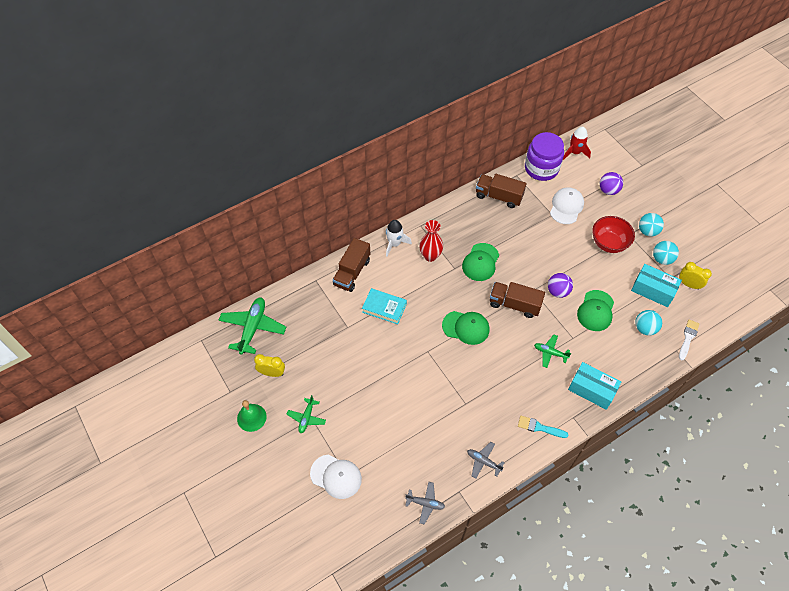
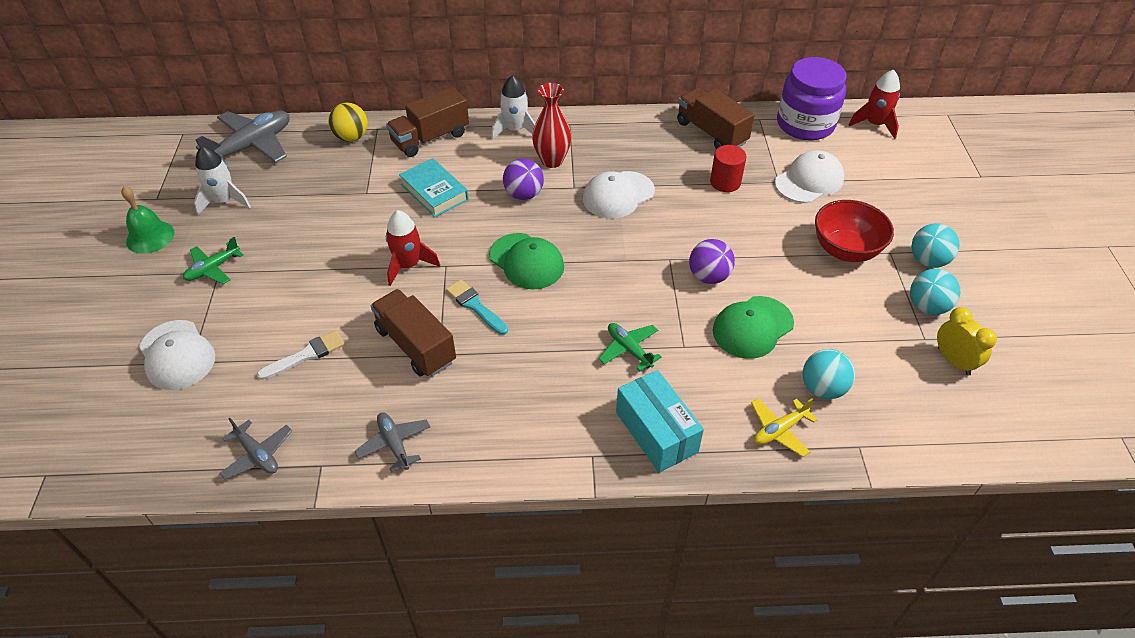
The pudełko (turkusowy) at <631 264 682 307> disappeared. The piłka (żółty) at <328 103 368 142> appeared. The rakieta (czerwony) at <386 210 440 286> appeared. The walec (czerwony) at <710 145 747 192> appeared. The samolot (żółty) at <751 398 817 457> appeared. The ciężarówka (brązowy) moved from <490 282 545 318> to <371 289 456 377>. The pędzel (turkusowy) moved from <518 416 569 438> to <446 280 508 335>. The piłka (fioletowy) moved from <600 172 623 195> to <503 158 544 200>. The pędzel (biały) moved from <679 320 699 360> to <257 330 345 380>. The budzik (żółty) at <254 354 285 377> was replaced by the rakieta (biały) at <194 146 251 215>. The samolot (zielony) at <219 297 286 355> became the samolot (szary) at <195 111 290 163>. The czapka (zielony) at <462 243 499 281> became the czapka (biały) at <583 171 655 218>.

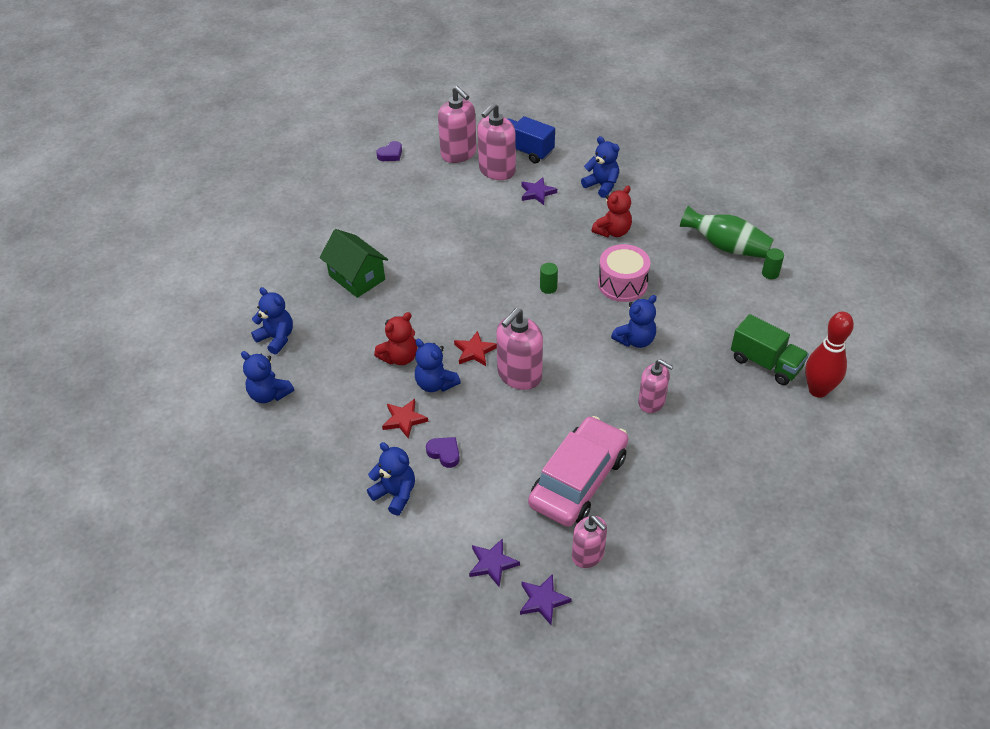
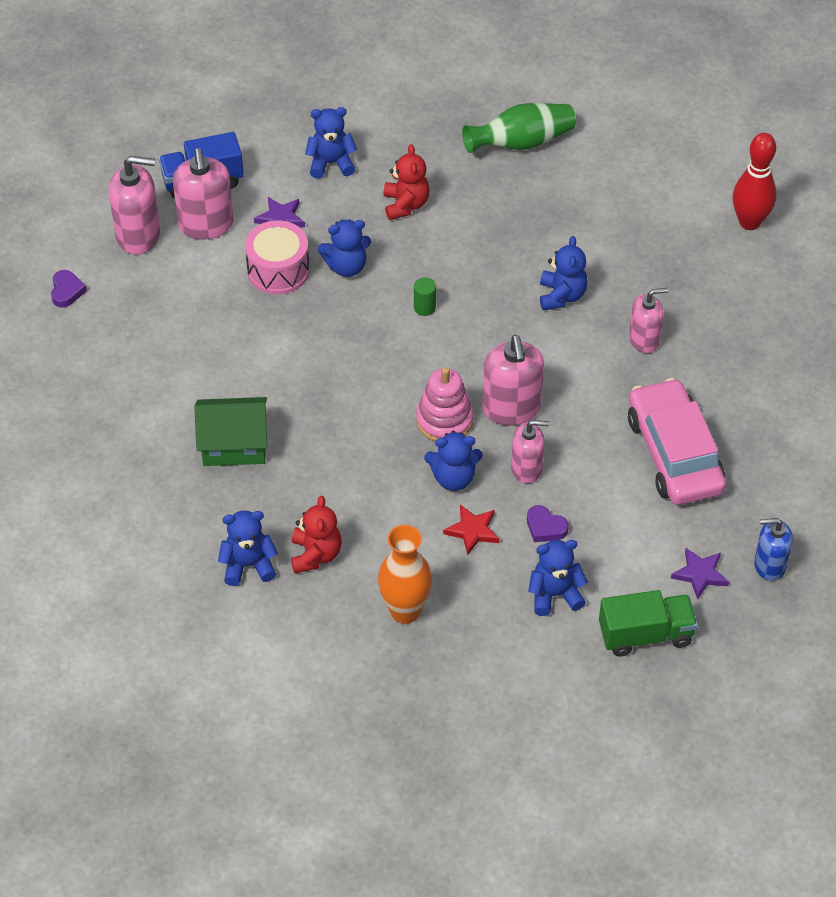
The walec (zielony) at <762 248 784 279> disappeared. The wazon (pomarańczowy) at <378 525 432 624> appeared. The miś (niebieski) moved from <241 351 294 403> to <318 219 371 277>. The miś (czerwony) moved from <374 312 417 365> to <291 496 342 573>. The dozownik mydła (różowy) moved from <572 516 607 568> to <511 420 549 483>. The bęben (różowy) moved from <598 244 650 302> to <245 220 310 294>. The ciężarówka (zielony) moved from <731 314 809 385> to <599 590 698 657>. The gwiazda (czerwony) at <454 331 497 366> was replaced by the zabawka nakładanka (różowy) at <416 367 473 441>. The gwiazda (fioletowy) at <520 574 572 625> was replaced by the dozownik mydła (niebieski) at <754 518 793 581>. The serce (fioletowy) at <426 437 460 468> turned 135 degrees counterclockwise.

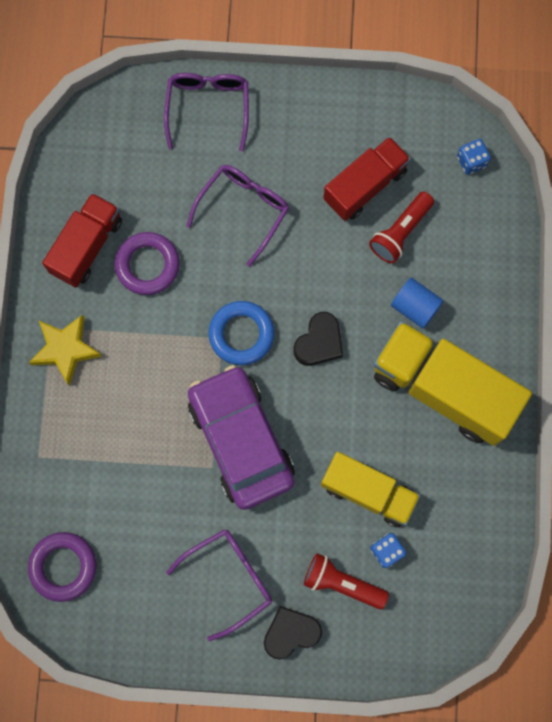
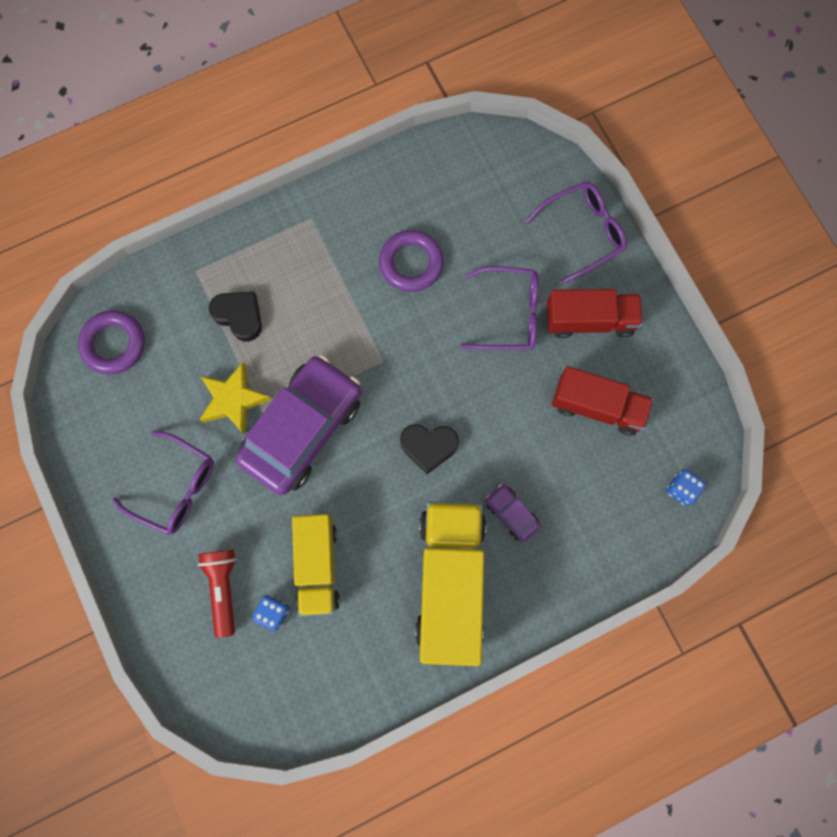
The pierścień (niebieski) at <209 301 274 365> disappeared. The latarka (czerwony) at <369 192 434 263> disappeared. The gwiazda (żółty) moved from <29 315 102 386> to <199 362 271 435>. The ciężarówka (czerwony) moved from <42 193 122 288> to <547 289 643 338>. The serce (czarny) moved from <264 606 322 660> to <209 292 262 342>. The walec (niebieski) at <391 278 444 329> was replaced by the samochód (fioletowy) at <485 484 541 542>.

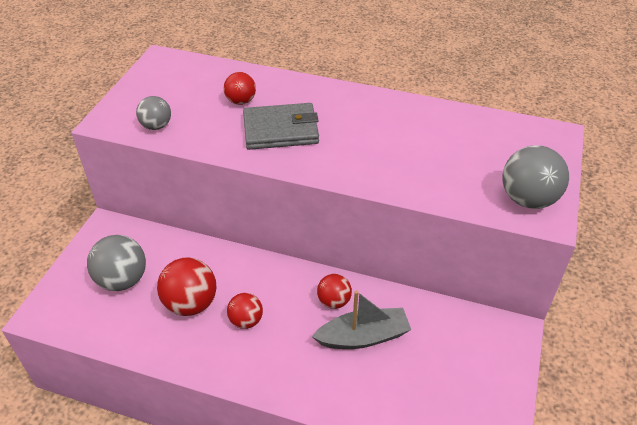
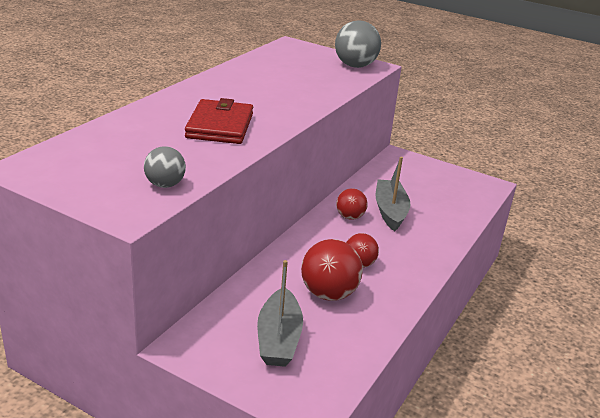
The piłka (czerwony) at <224 72 256 105> disappeared. The piłka (szary) at <87 235 146 291> was replaced by the łódka (szary) at <257 260 303 367>. The portfel (szary) at <243 103 319 150> became the portfel (czerwony) at <185 98 253 144>.

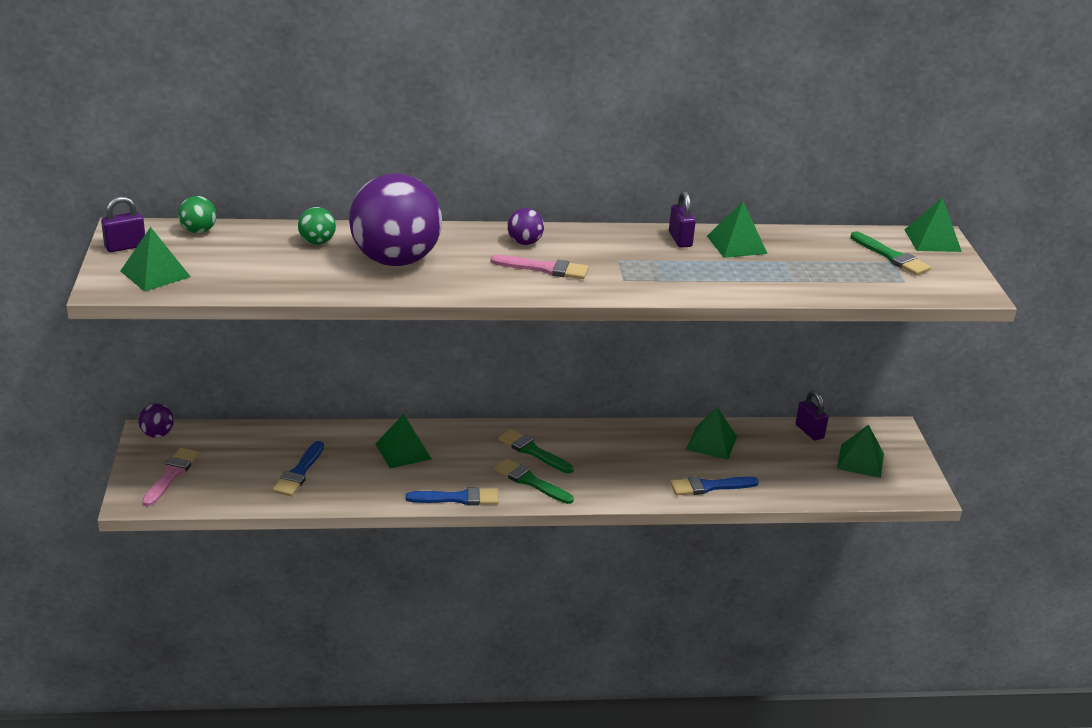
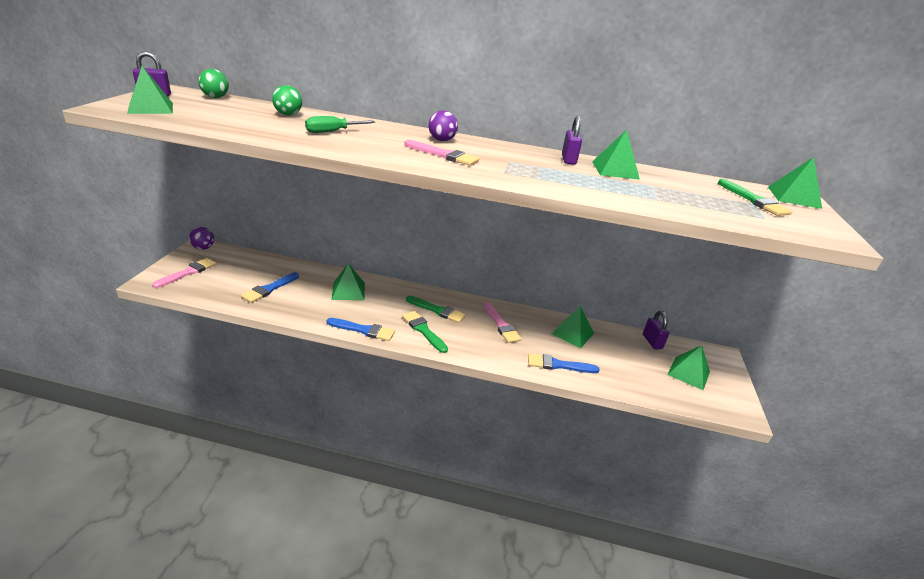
The pędzel (różowy) at <484 302 522 343> appeared. The piłka (fioletowy) at <349 173 442 266> was replaced by the śrubokręt (zielony) at <305 116 376 133>. The pędzel (zielony) at <499 429 574 474> turned 150 degrees clockwise.

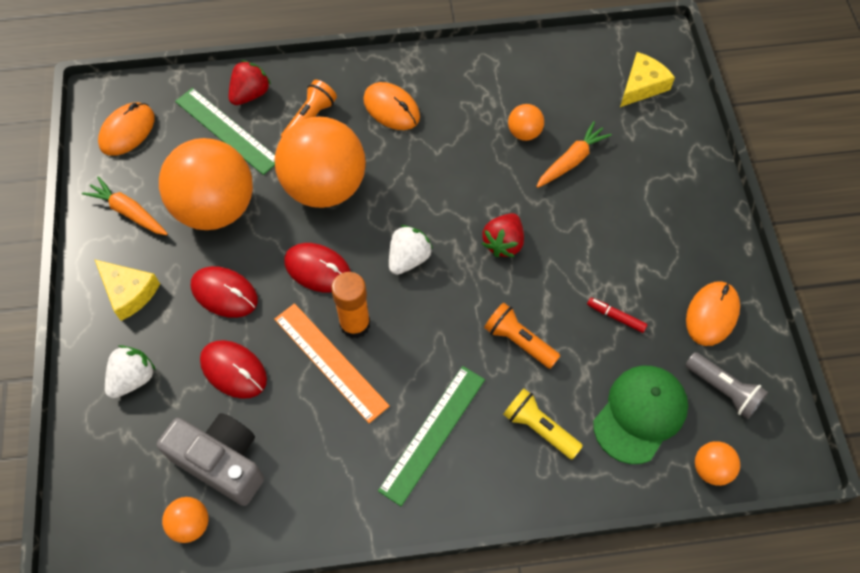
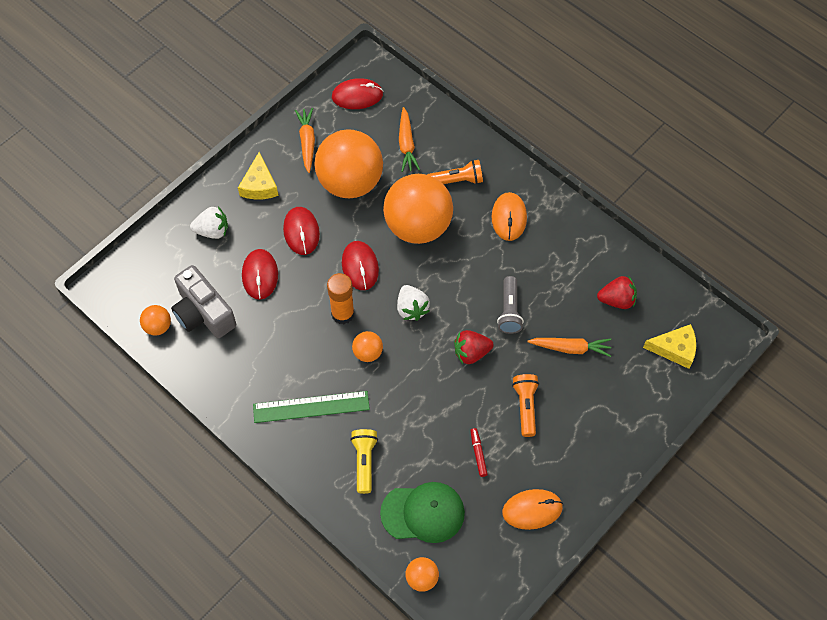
The linijka (pomarańczowy) at <274 303 390 423> disappeared. The truskawka (czerwony) moved from <229 60 271 105> to <597 276 637 309>. The latarka (pomarańczowy) moved from <484 303 560 369> to <512 374 539 437>. The piłka (pomarańczowy) moved from <508 104 544 141> to <352 331 383 362>. The latarka (szary) moved from <685 352 768 419> to <497 276 524 334>. The linijka (zielony) at <175 88 275 175> was replaced by the marchewka (pomarańczowy) at <399 107 420 172>. The myszka (pomarańczowy) at <98 102 155 156> became the myszka (czerwony) at <332 78 383 109>. The aparat fotograficzny (szary) at <157 413 264 506> turned 150 degrees clockwise. The truskawka (biały) at <389 225 433 275> turned 75 degrees clockwise.

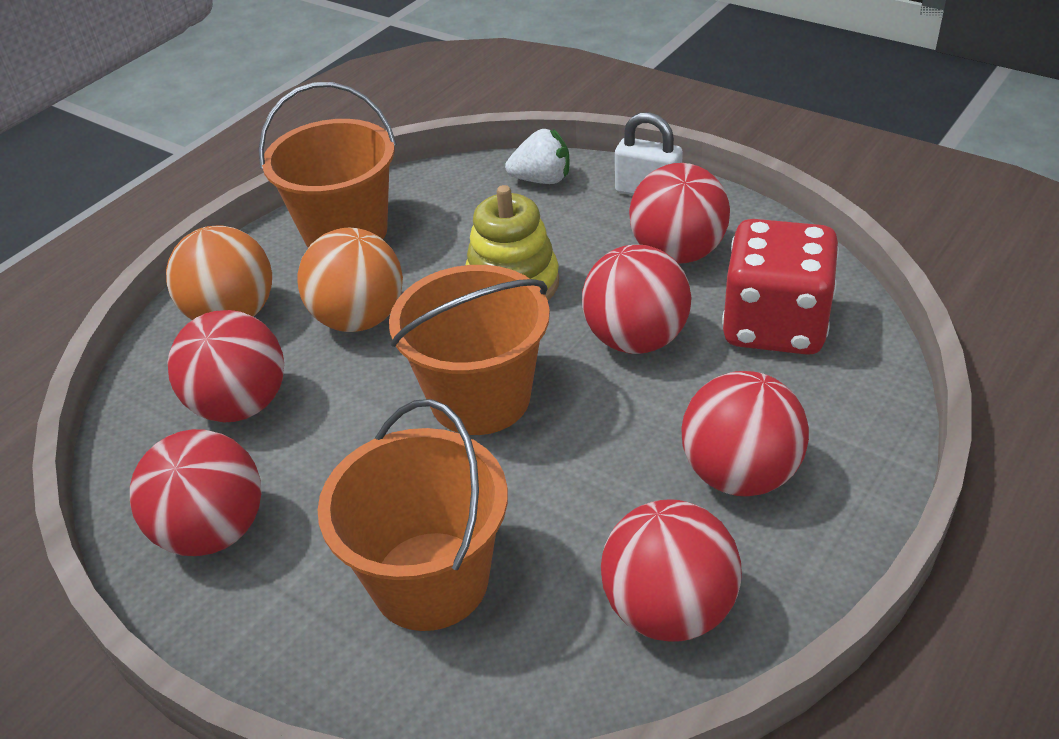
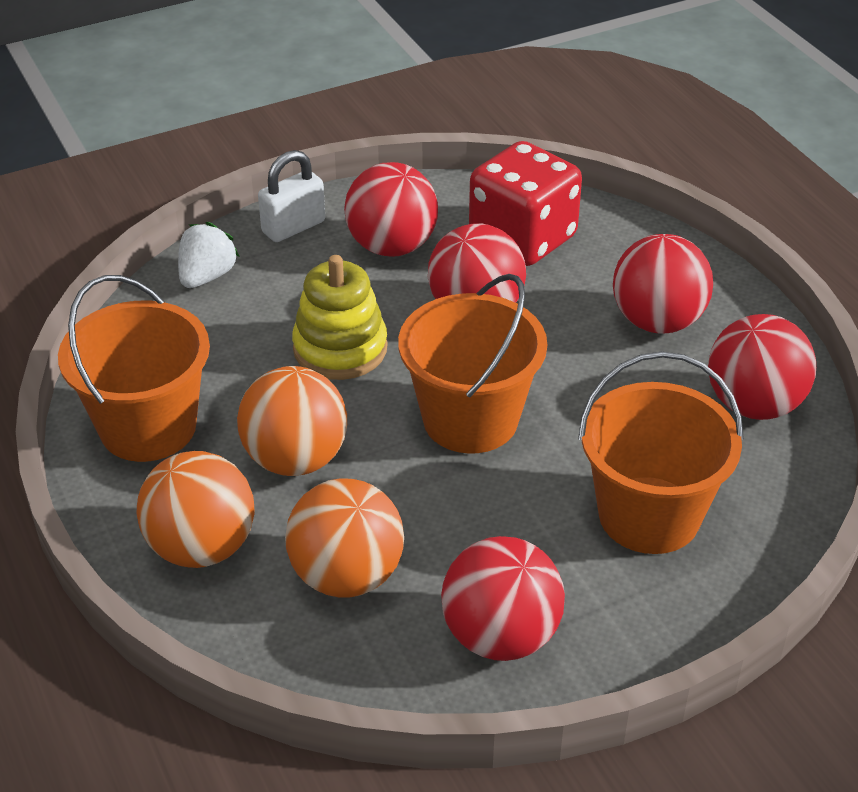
The piłka (czerwony) at <168 310 284 422> became the piłka (pomarańczowy) at <285 478 404 597>.

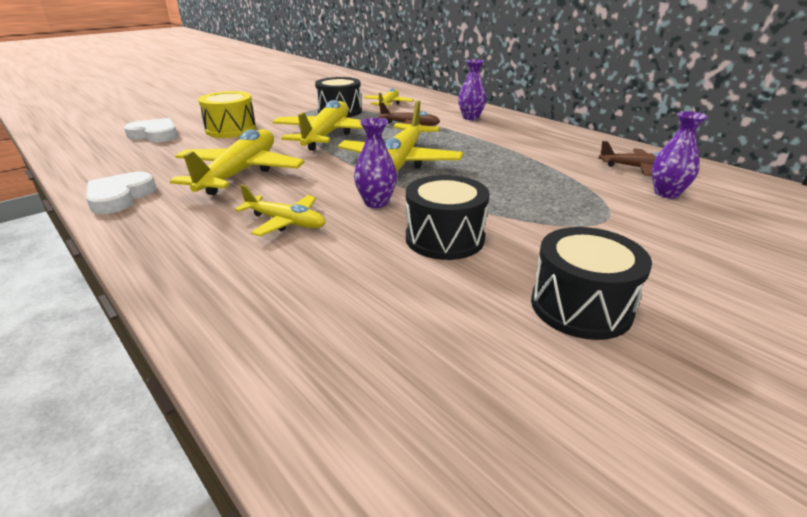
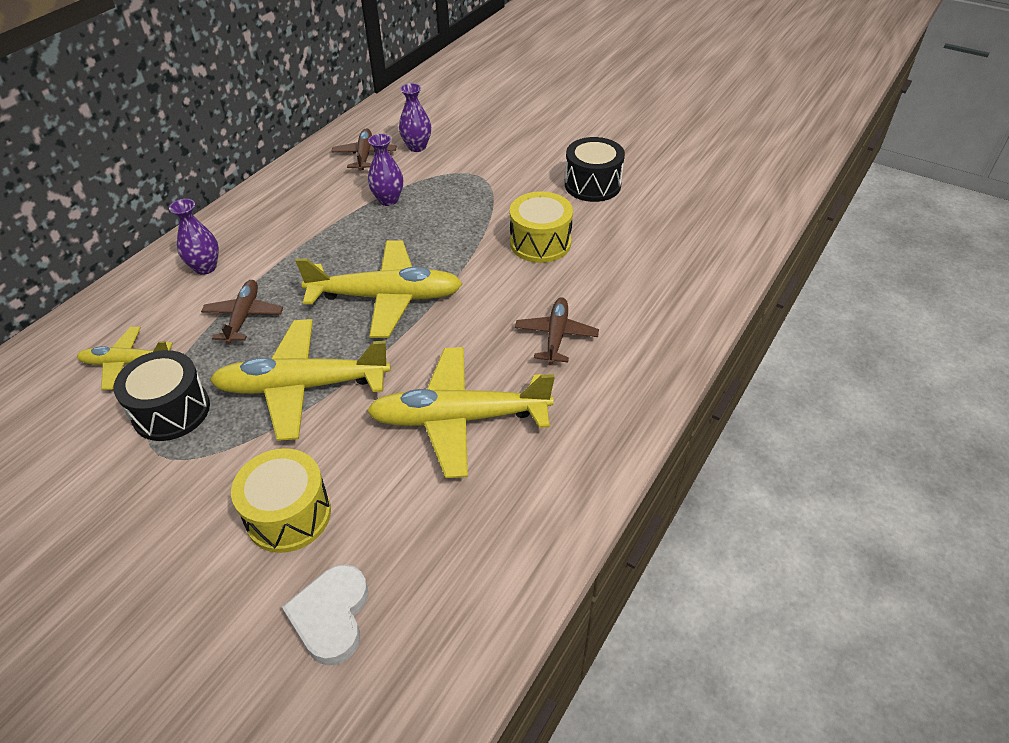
The serce (biały) at <86 172 156 214> disappeared. The wazon (fioletowy) moved from <354 118 397 208> to <368 134 403 206>. The samolot (żółty) at <235 184 325 236> became the samolot (brązowy) at <515 297 599 365>. The bęben (czarny) at <406 175 490 260> became the bęben (żółty) at <510 191 573 263>.

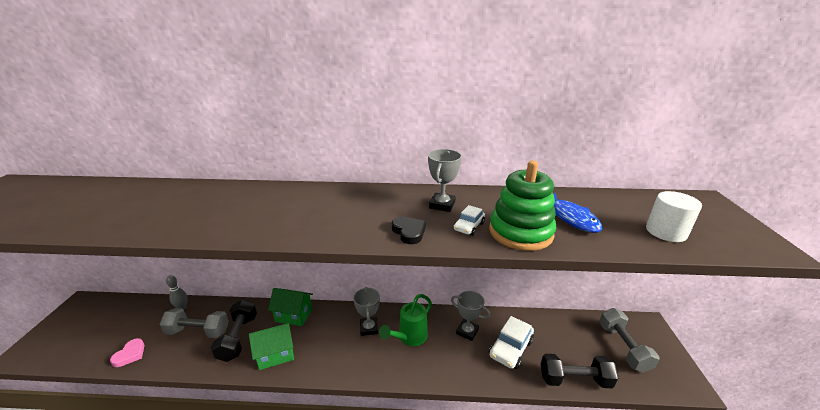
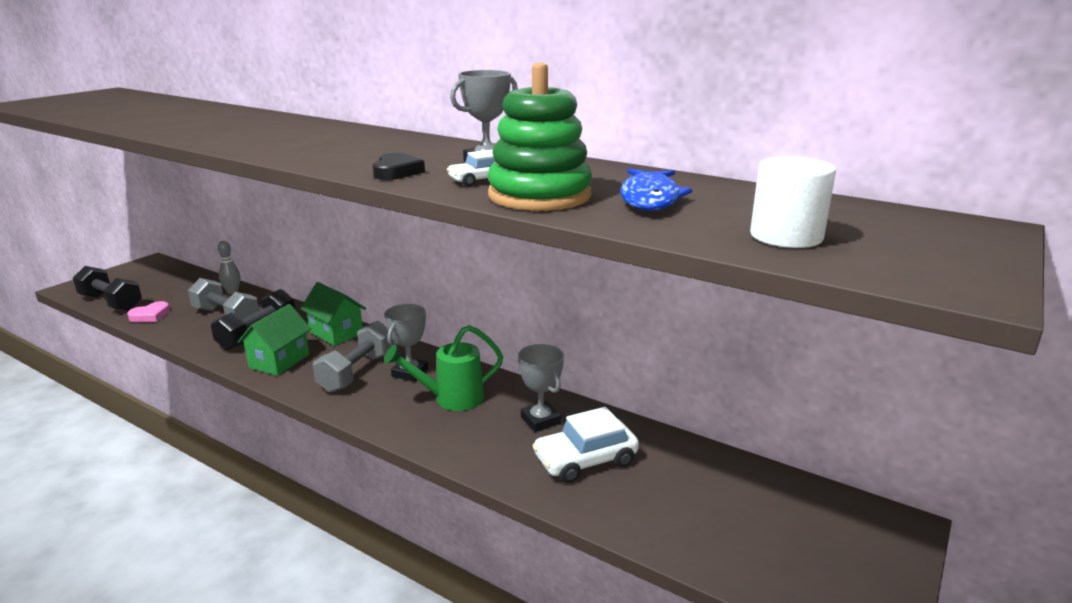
The hantel (czarny) moved from <541 354 618 388> to <73 266 142 311>. The hantel (szary) moved from <599 308 660 373> to <313 321 394 393>. The domek (zielony) at <249 323 294 370> turned 75 degrees counterclockwise.

